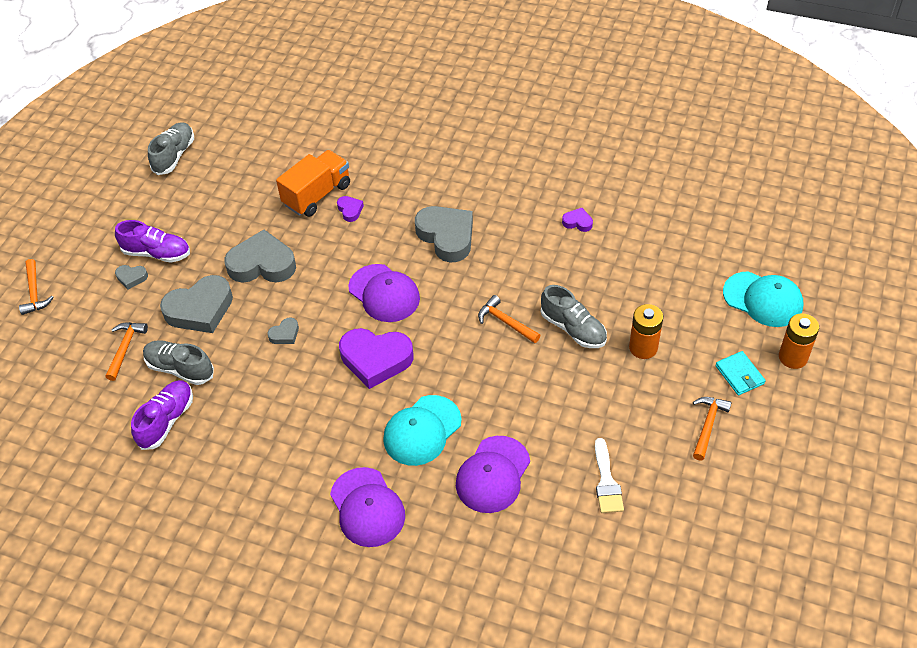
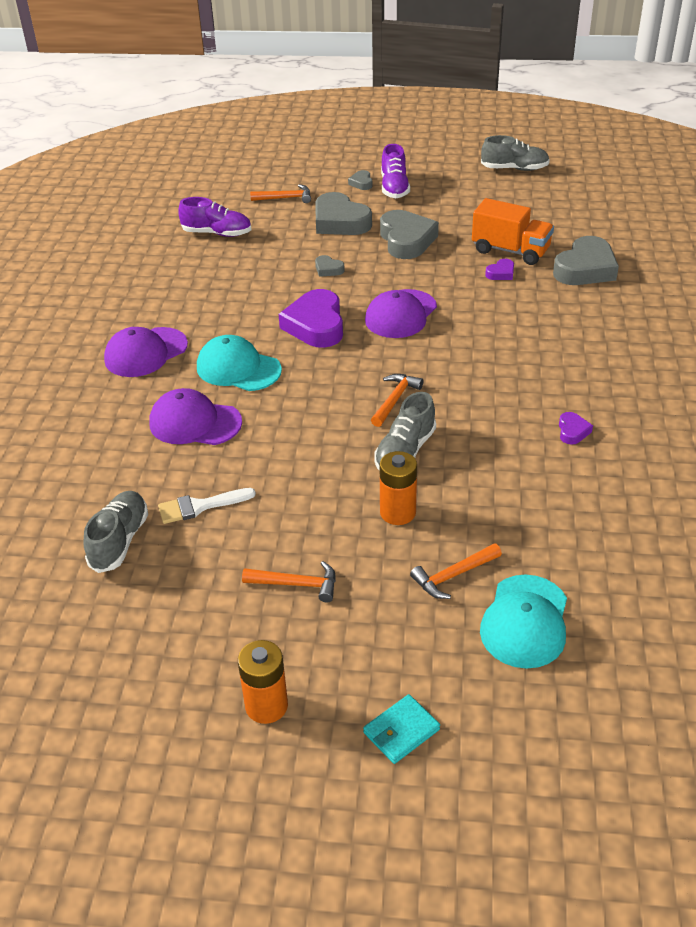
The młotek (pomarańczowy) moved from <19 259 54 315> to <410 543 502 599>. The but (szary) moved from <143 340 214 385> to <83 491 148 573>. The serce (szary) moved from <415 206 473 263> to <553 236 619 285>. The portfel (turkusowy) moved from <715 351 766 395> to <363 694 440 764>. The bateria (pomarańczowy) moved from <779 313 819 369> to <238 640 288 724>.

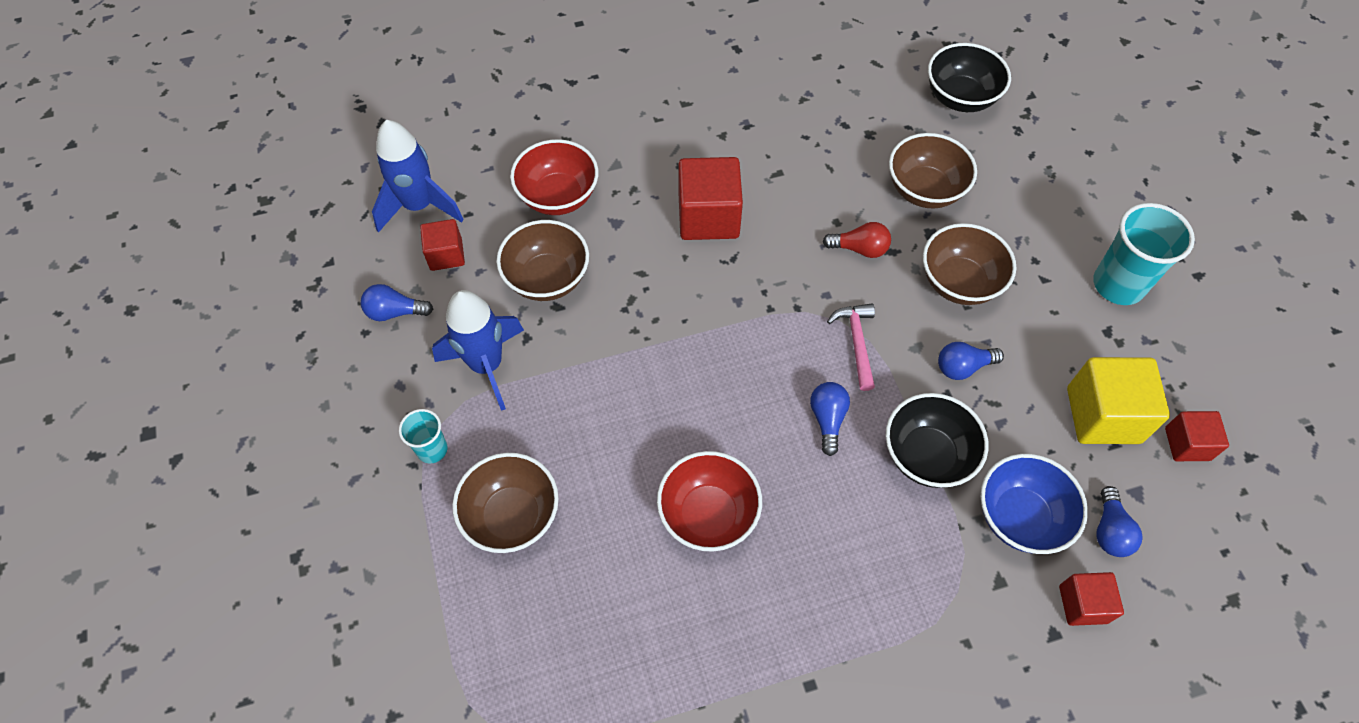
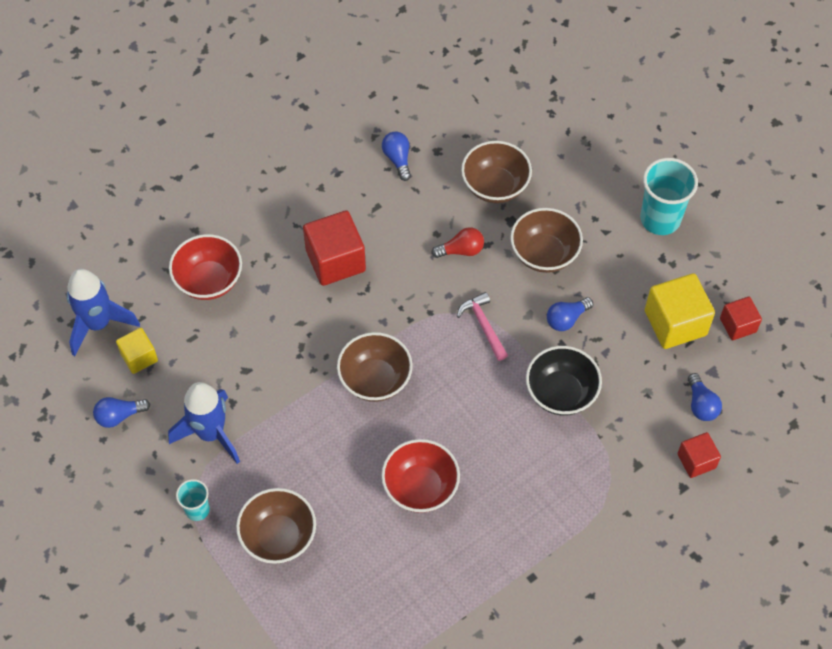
The miska (czarny) at <928 43 1011 112> disappeared. The miska (niebieski) at <981 454 1088 554> disappeared. The miska (brązowy) moved from <496 220 589 301> to <337 332 413 402>. The żarówka (niebieski) moved from <810 382 850 456> to <382 132 411 181>. The sześcian (czerwony) at <420 219 465 271> became the sześcian (żółty) at <116 328 158 374>.

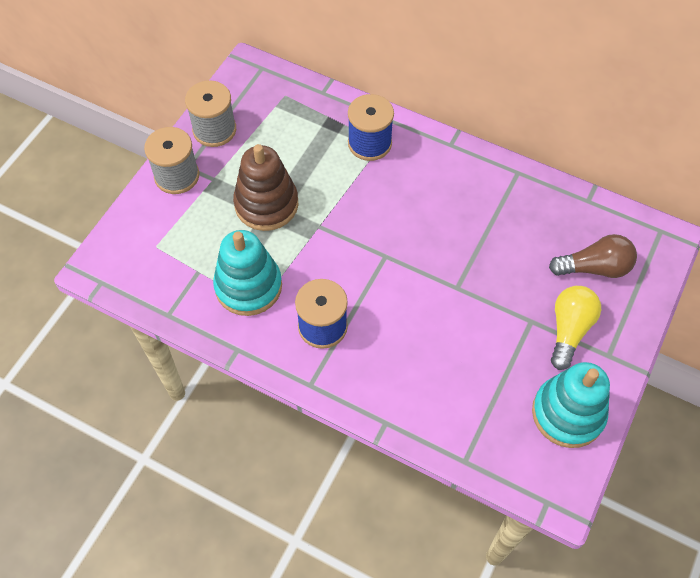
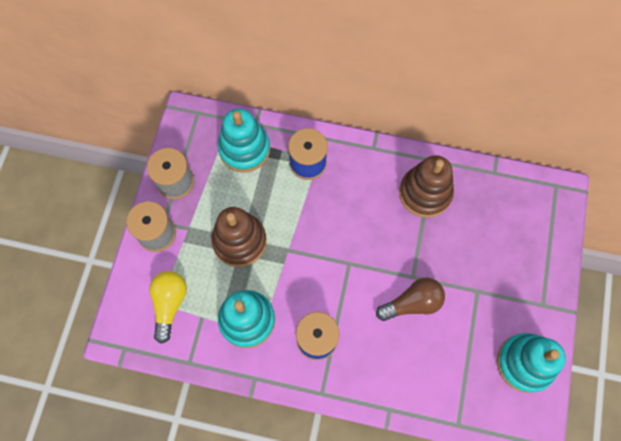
The zabawka nakładanka (turkusowy) at <218 108 270 172> appeared. The zabawka nakładanka (brązowy) at <399 155 454 218> appeared. The żarówka (brązowy) moved from <549 234 637 278> to <376 278 445 321>. The żarówka (żółty) moved from <551 286 601 370> to <149 271 187 344>.

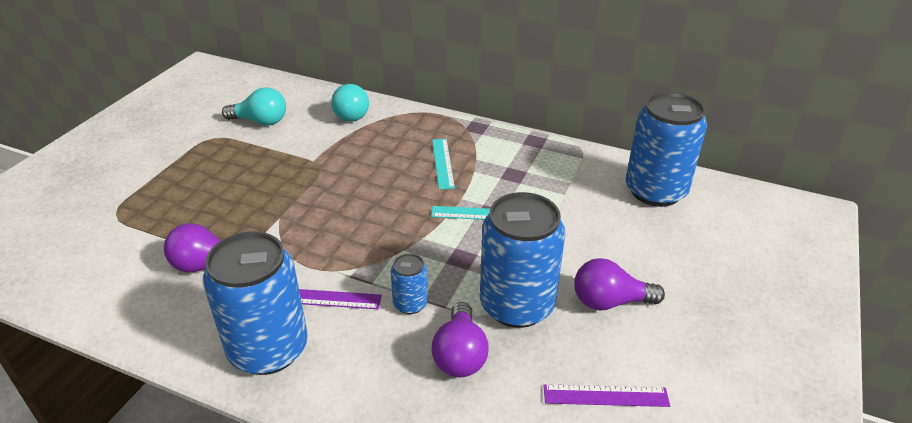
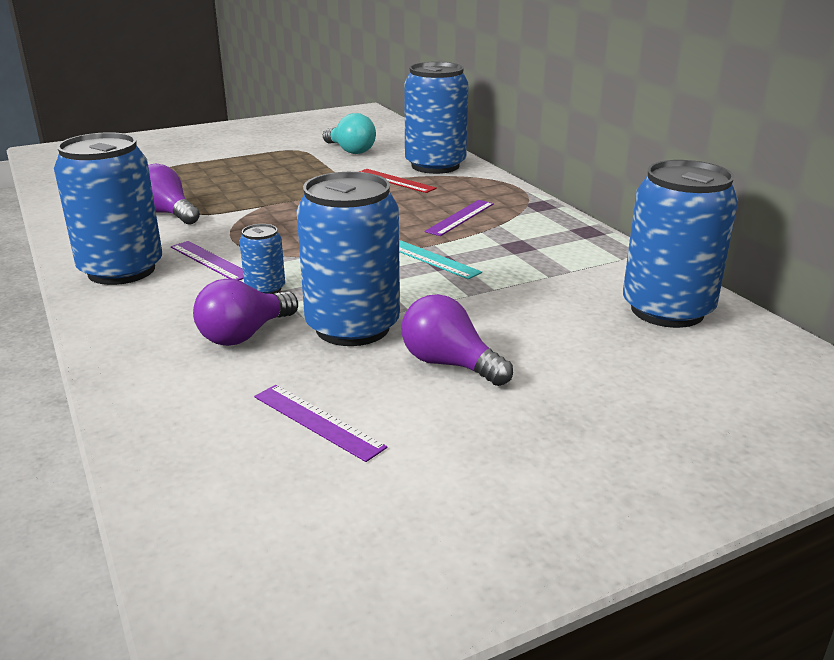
The linijka (czerwony) at <359 169 437 193> appeared. The żarówka (turkusowy) at <331 84 369 122> was replaced by the puszka (niebieski) at <404 62 469 174>. The linijka (turkusowy) at <432 139 455 189> became the linijka (fioletowy) at <424 200 494 236>.

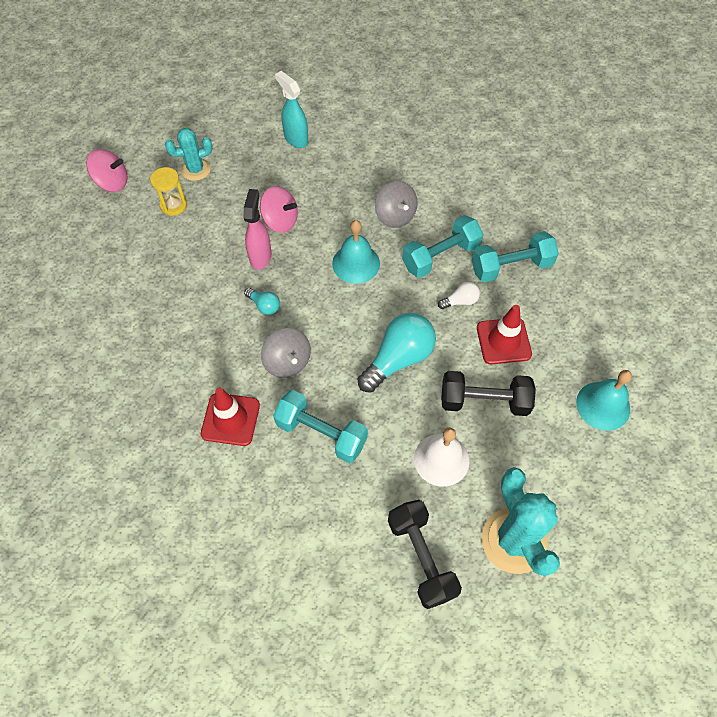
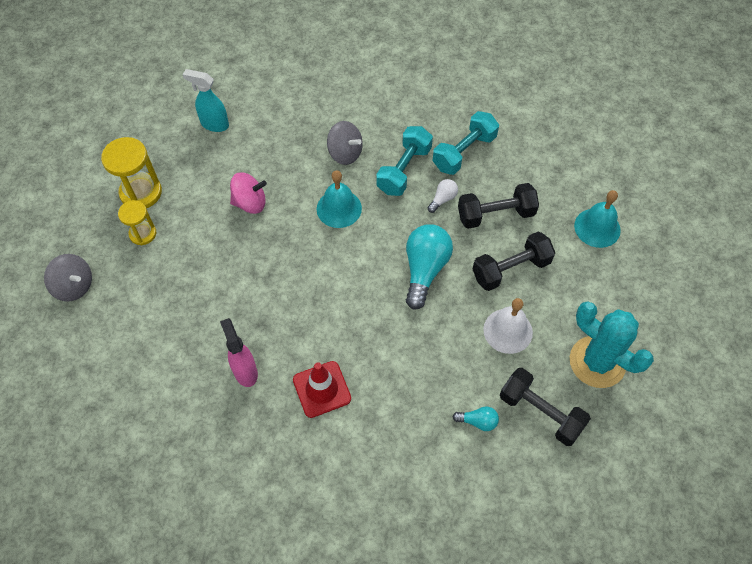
The bączek (różowy) at <86 149 127 192> disappeared. The hantel (turkusowy) at <273 390 368 463> disappeared. The spryskiwacz (różowy) moved from <243 189 272 270> to <220 318 258 387>. The żarówka (turkusowy) moved from <244 288 280 315> to <452 406 499 431>. The bączek (szary) moved from <261 328 311 378> to <44 254 92 302>. The kaktus (turkusowy) at <165 128 213 181> was replaced by the klepsydra (żółty) at <101 137 162 208>. The pachołek (czerwony) at <477 305 532 364> was replaced by the hantel (czarny) at <458 183 539 229>.

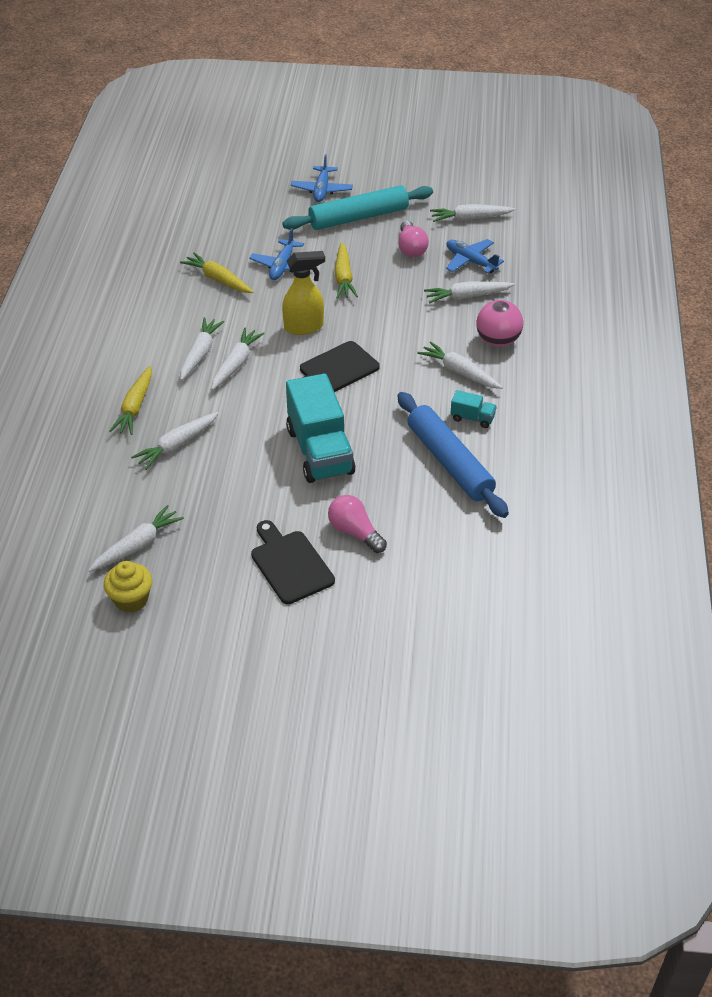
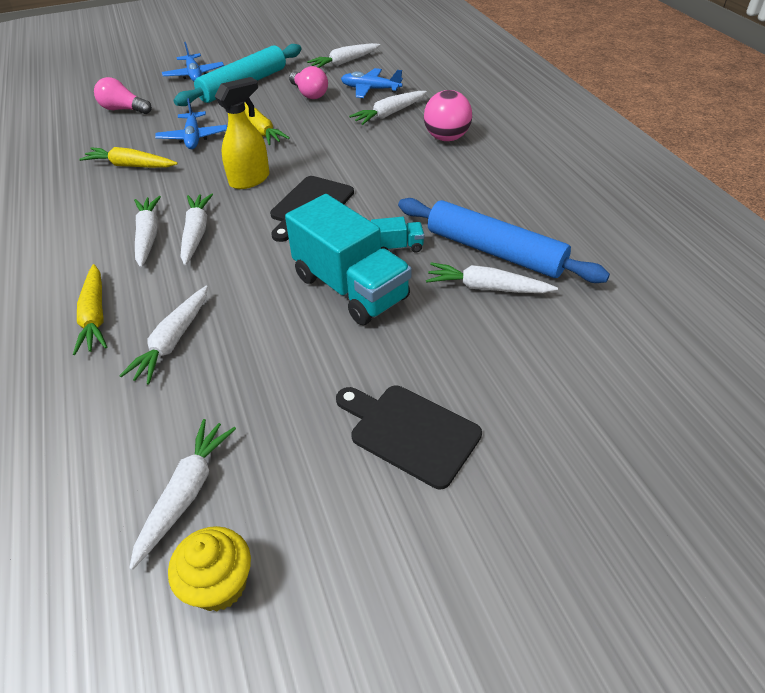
The żarówka (różowy) moved from <328 495 387 553> to <94 77 152 114>. The marchewka (biały) moved from <417 341 503 389> to <426 262 558 293>. The ciężarówka (turkusowy) moved from <450 390 497 428> to <371 217 425 253>.

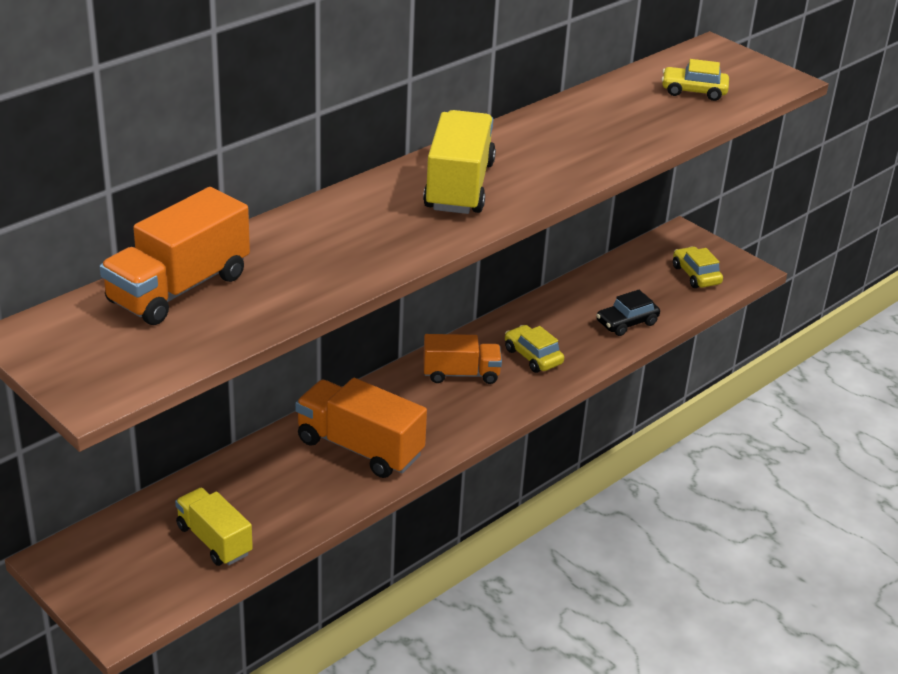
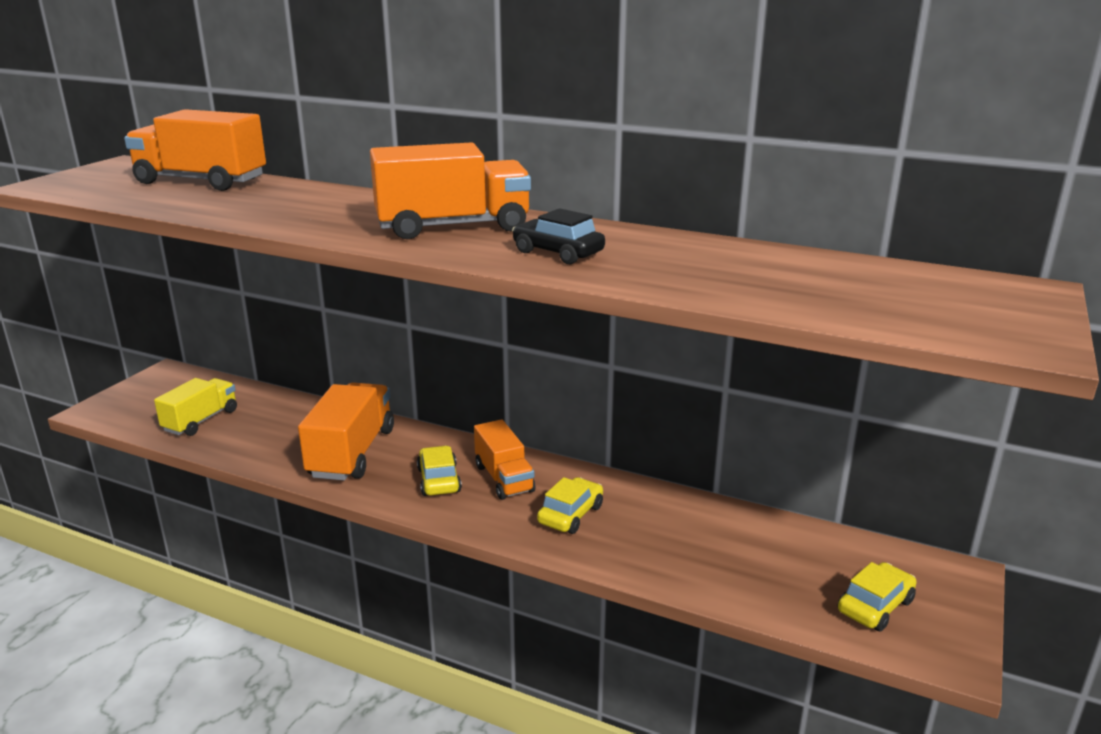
The samochód (czarny) moved from <596 290 660 336> to <512 208 605 264>. The samochód (żółty) moved from <661 59 729 101> to <417 446 462 496>. The ciężarówka (żółty) at <423 110 496 214> became the ciężarówka (pomarańczowy) at <370 142 531 239>.

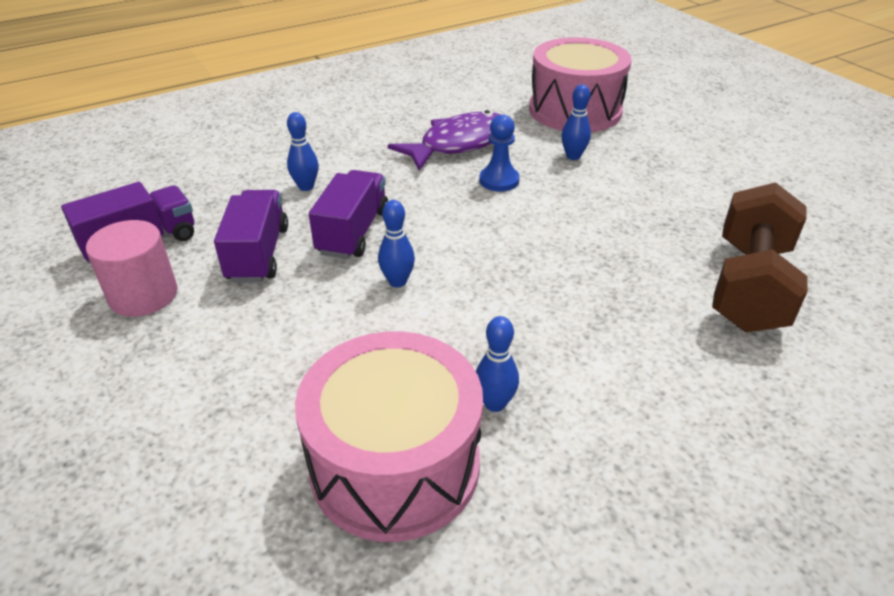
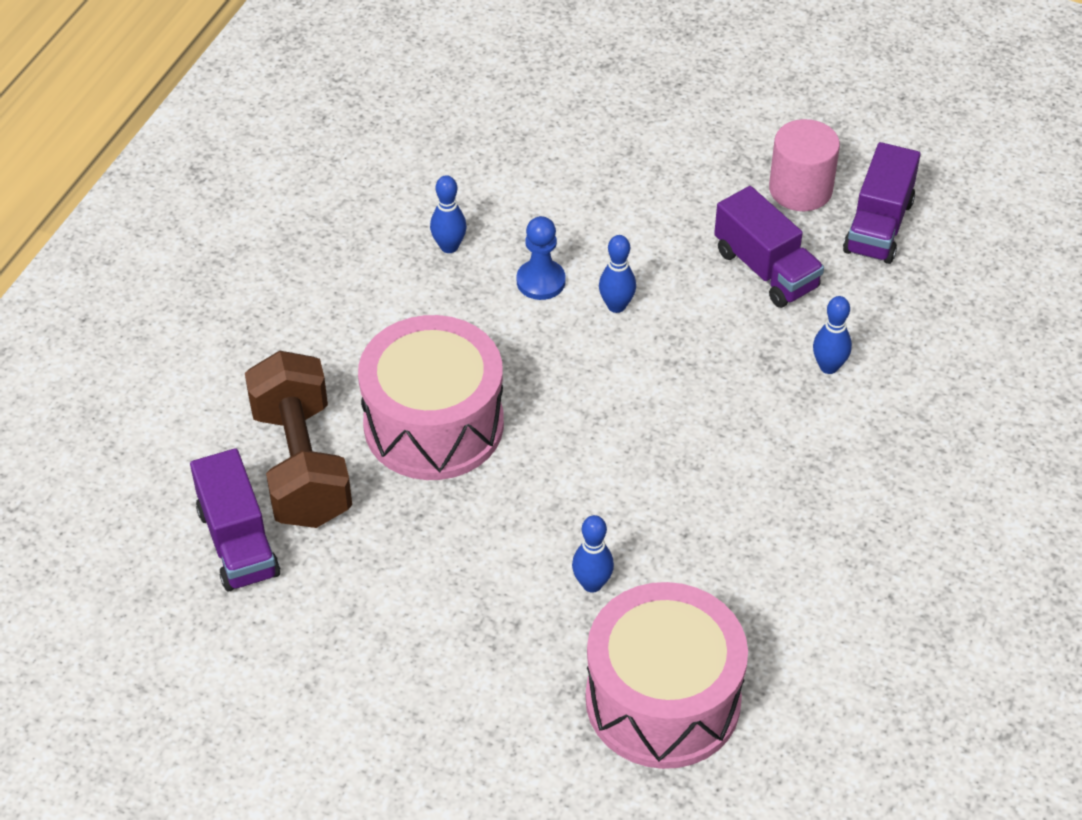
The ryba (fioletowy) at <388 110 501 170> disappeared. The bęben (różowy) moved from <295 332 483 542> to <358 315 504 480>. The ciężarówka (fioletowy) moved from <309 170 388 259> to <190 448 280 591>. The pionek (niebieski) moved from <479 114 520 192> to <517 216 566 300>.

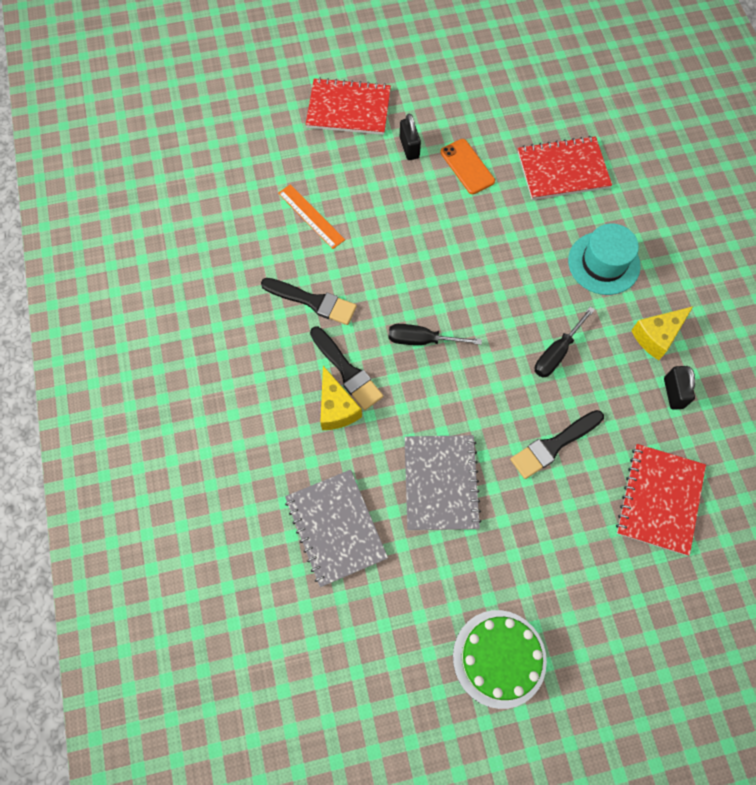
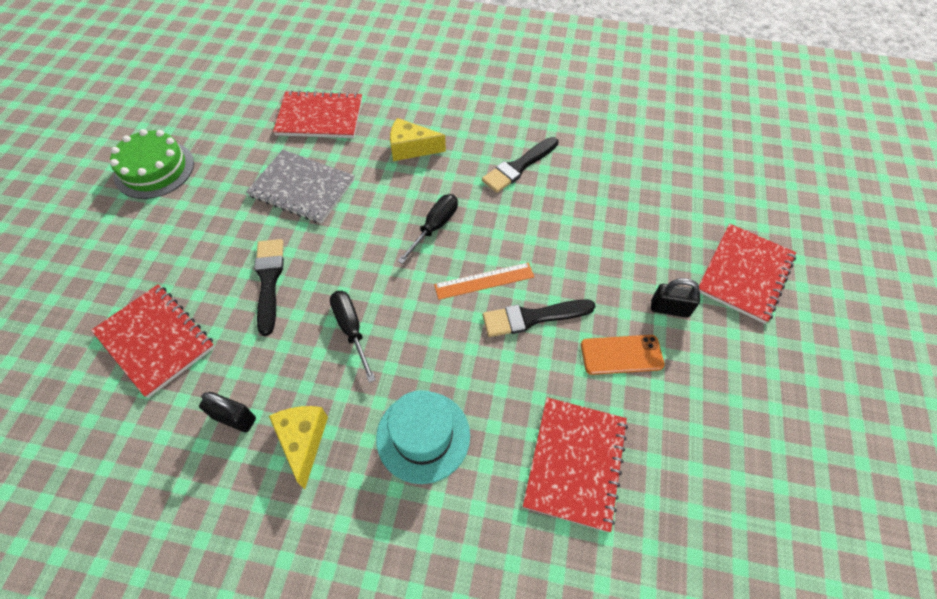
The linijka (pomarańczowy) moved from <278 184 345 249> to <434 262 534 300>. The pędzel (czarny) moved from <310 327 383 410> to <483 299 595 337>. The zeszyt (szary) at <285 470 388 587> became the zeszyt (czerwony) at <273 90 362 138>.

